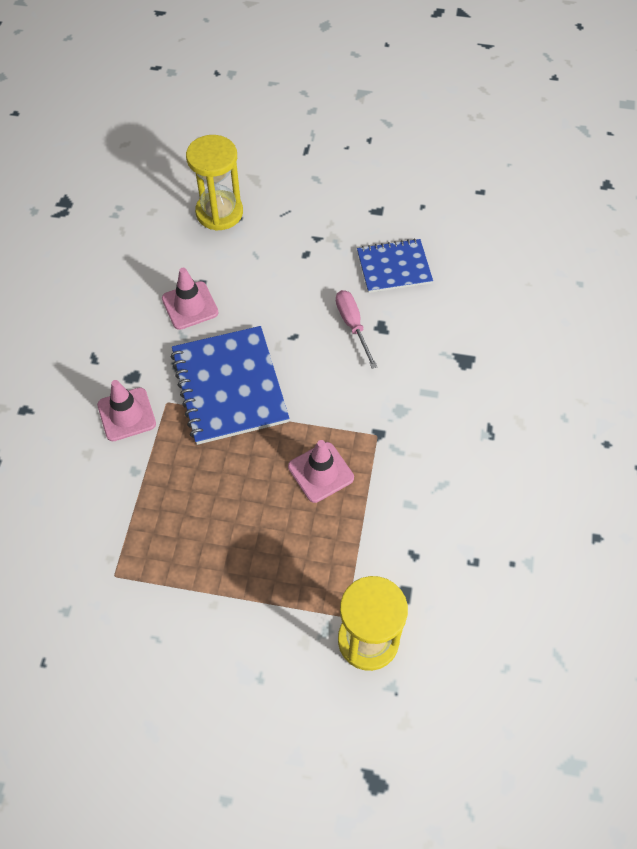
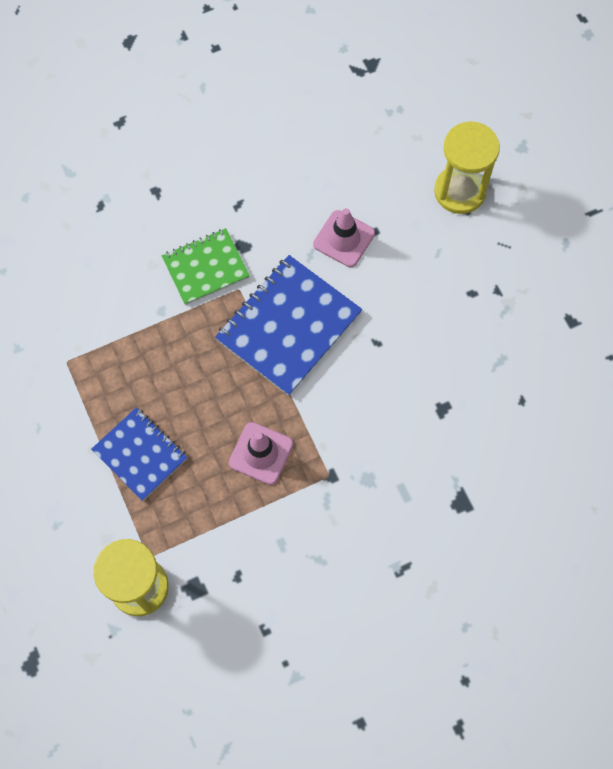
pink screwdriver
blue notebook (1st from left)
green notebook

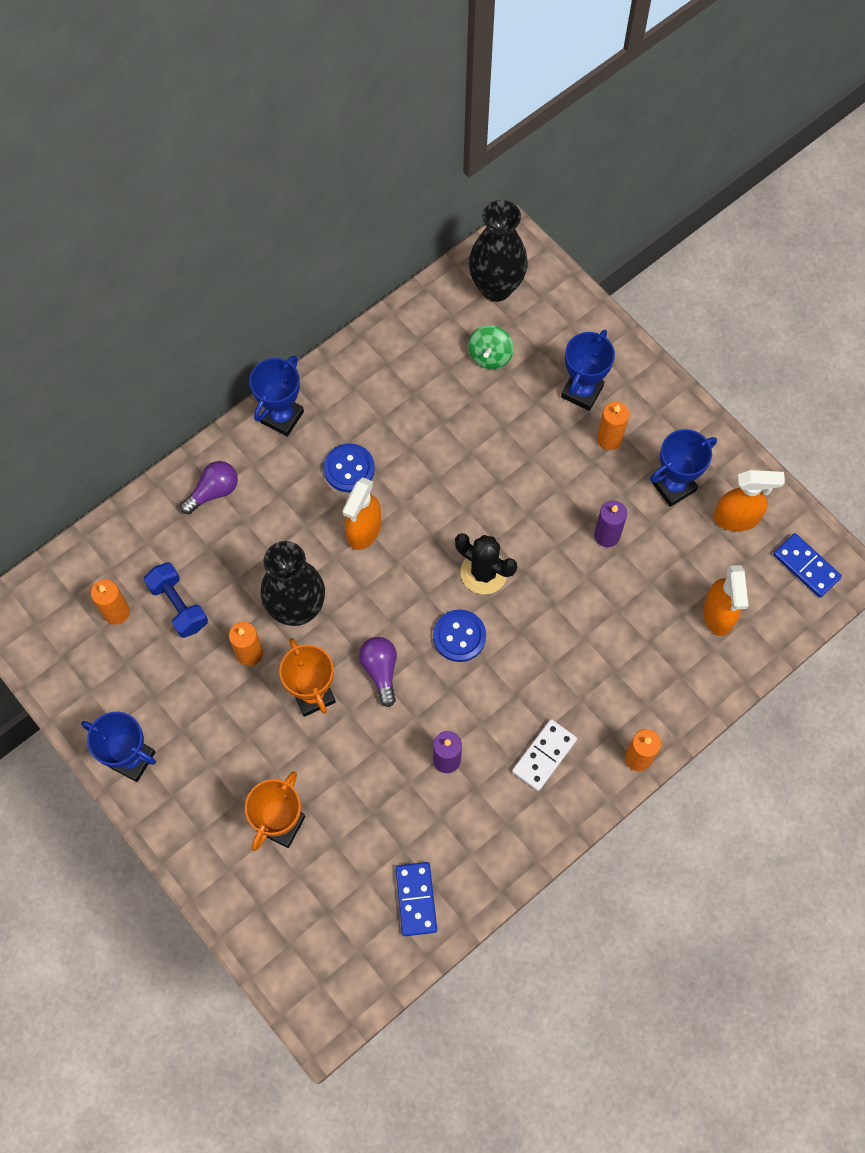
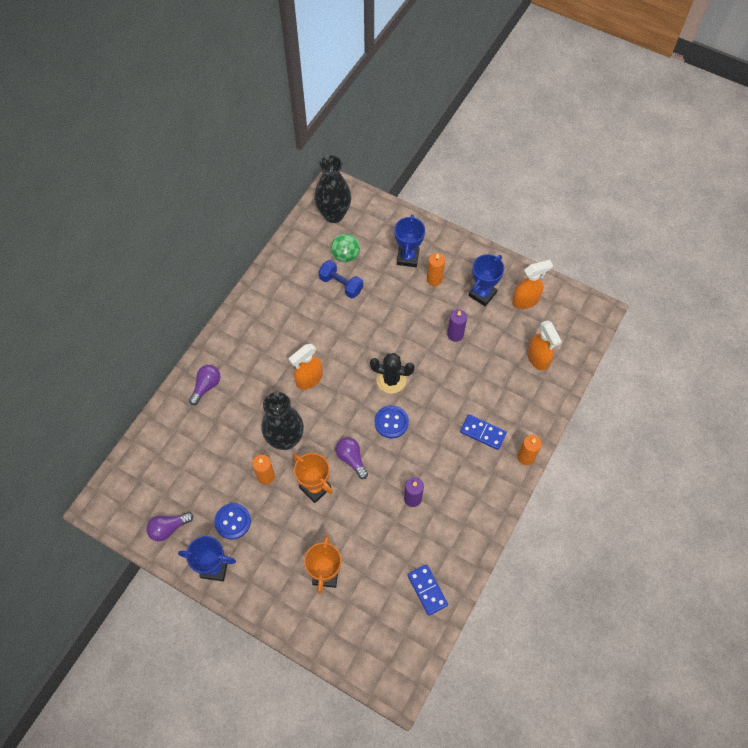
orange candle (1st from left in the first image)
blue trophy (2nd from left in the first image)
white domino
purple light bulb (1st from left)
blue dumbbell
blue button (1st from left)
blue domino (2nd from left)
orange spray bottle (1st from left)

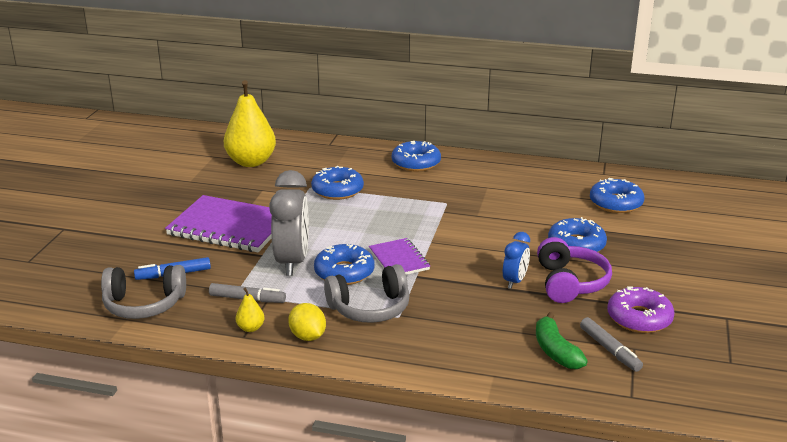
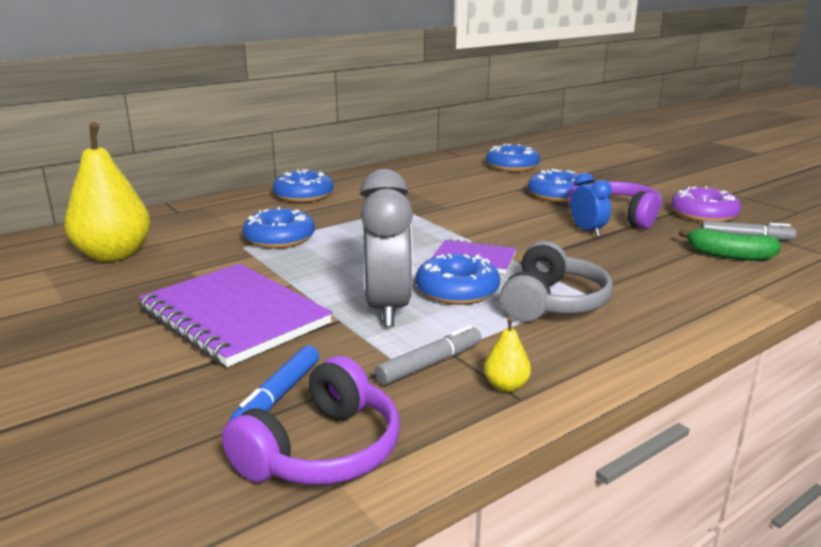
yellow lemon
purple headphones (1st from left)
purple notebook (1st from left)
grey clock

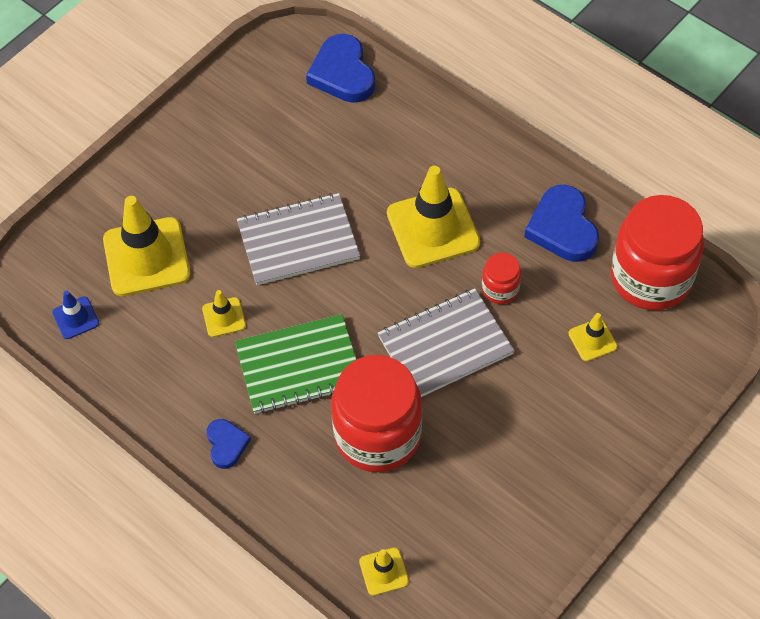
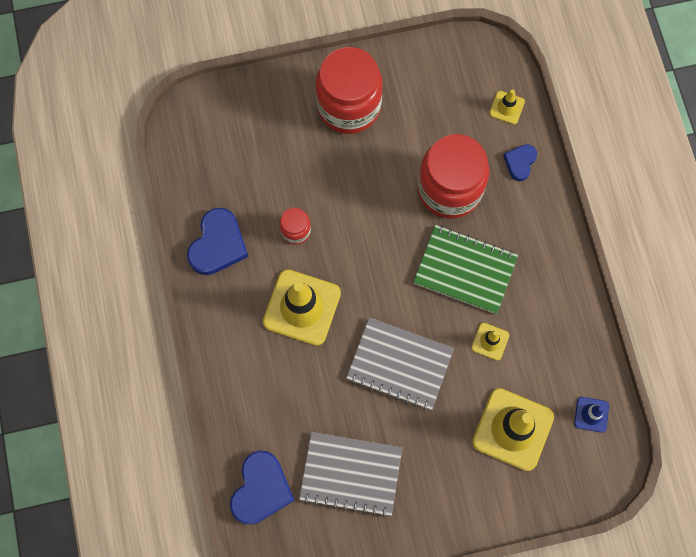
yellow traffic cone (5th from left in the first image)
blue heart (3rd from left)
grey notebook (1st from left)
red jar (2nd from left)

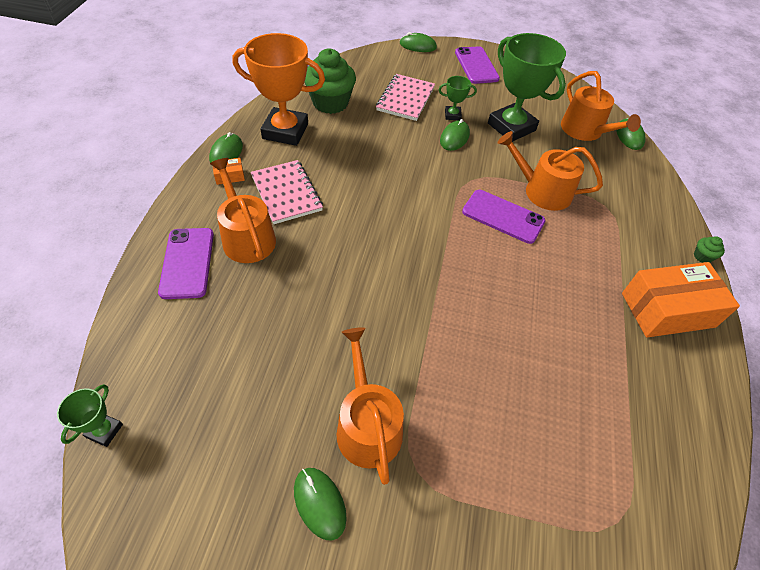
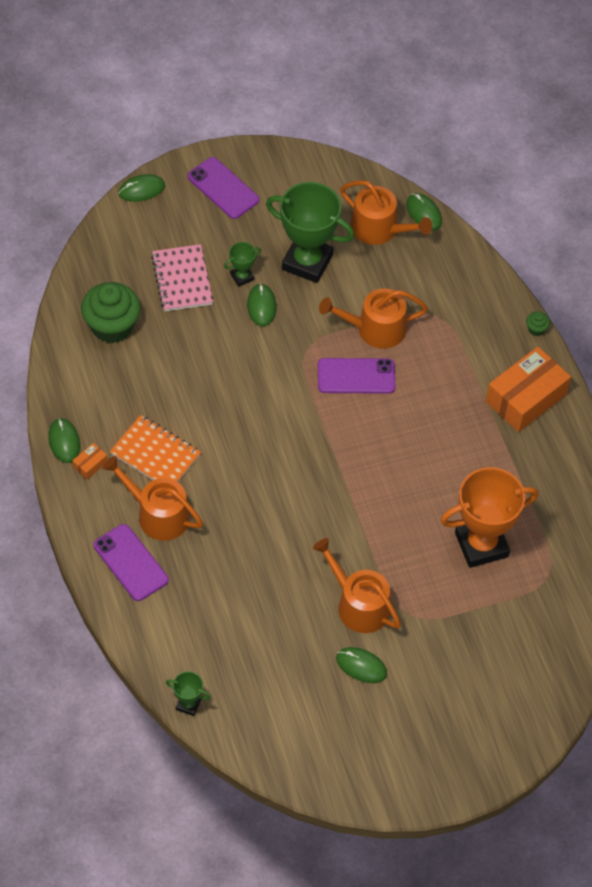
orange trophy
orange notebook
green trophy (1st from left)

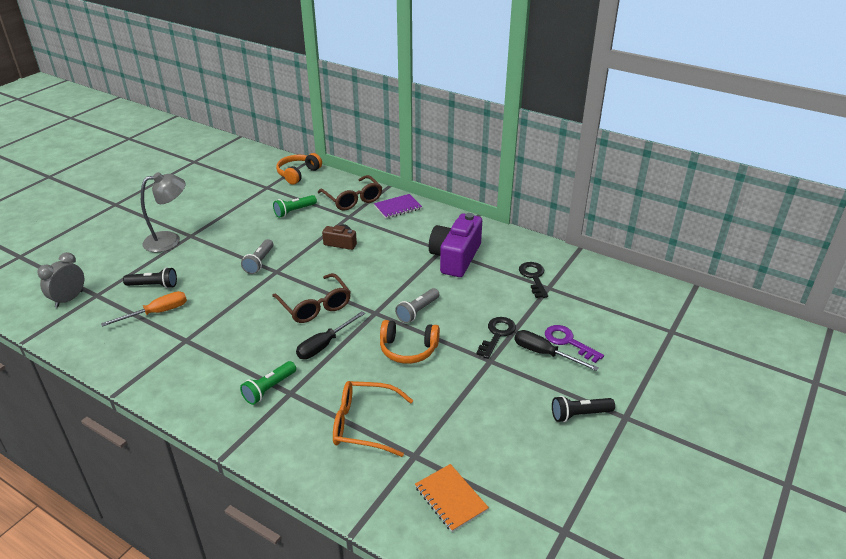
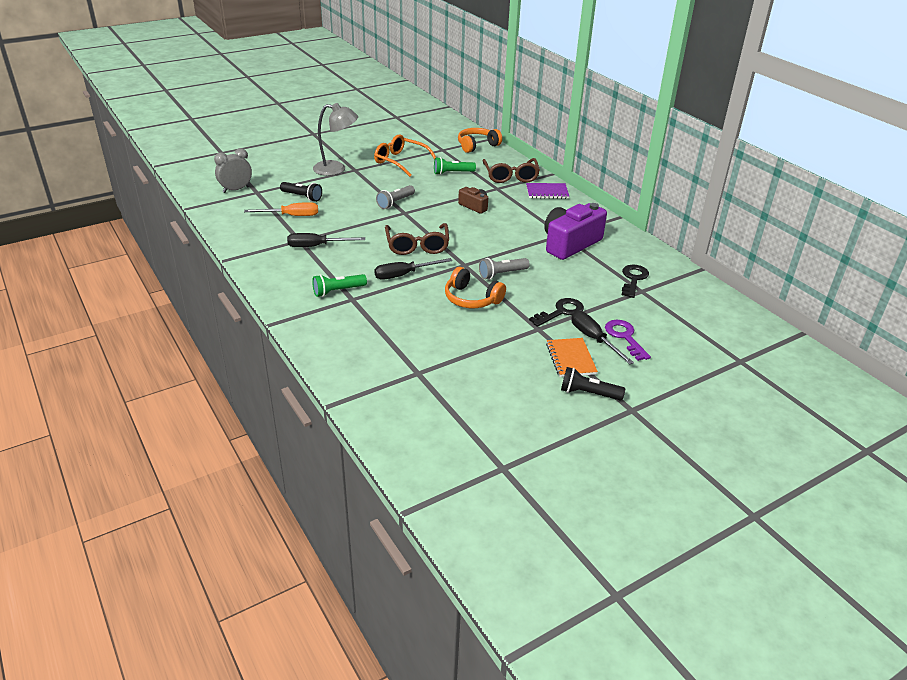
black screwdriver (1st from left)
orange glasses
orange notebook

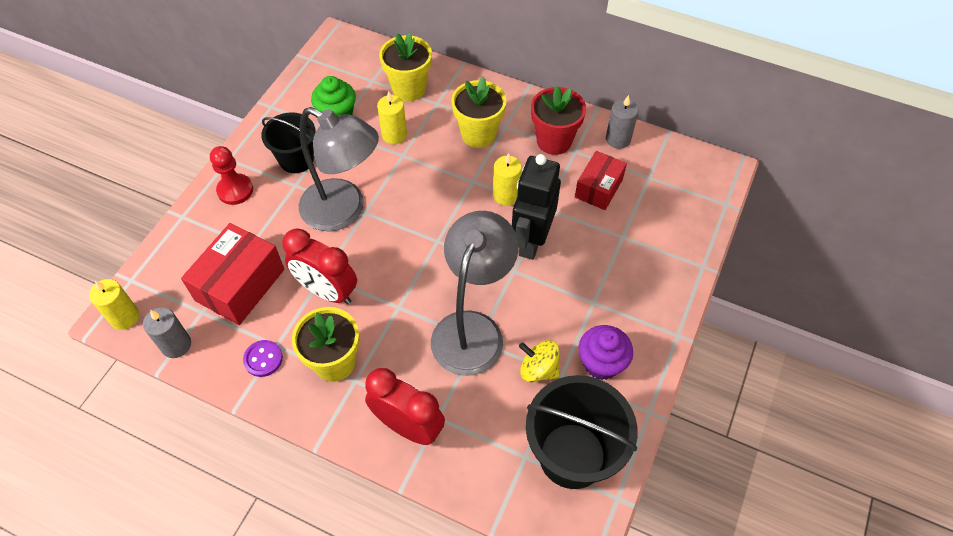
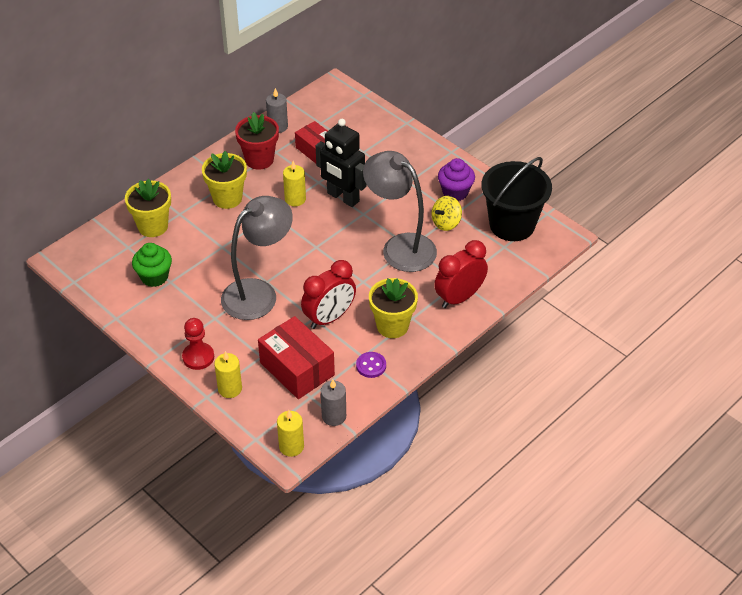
black bucket (1st from left in the first image)
yellow candle (1st from left)

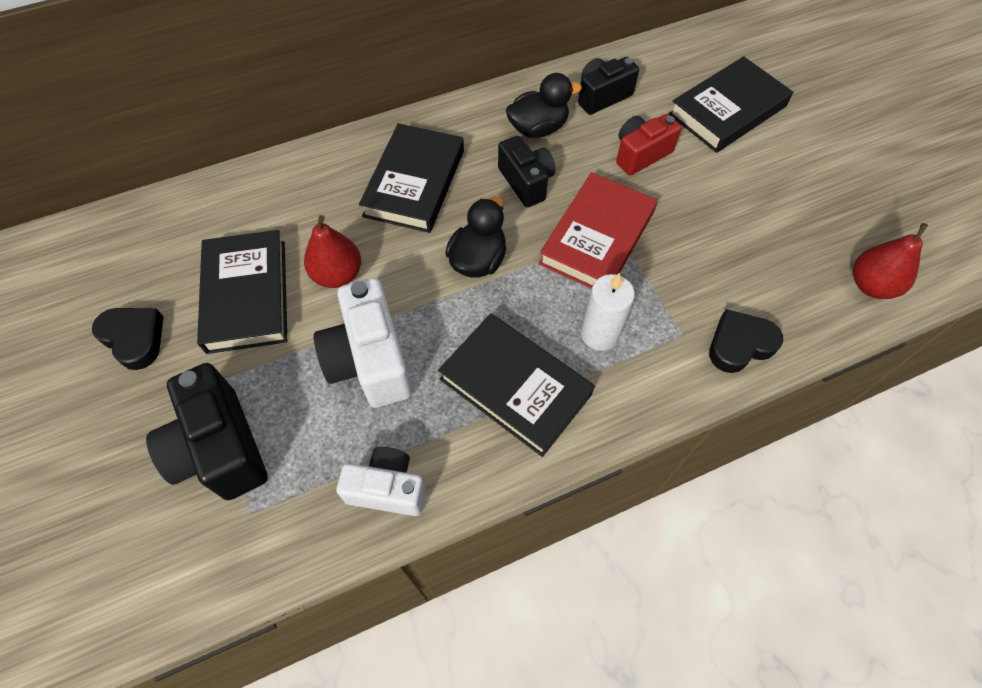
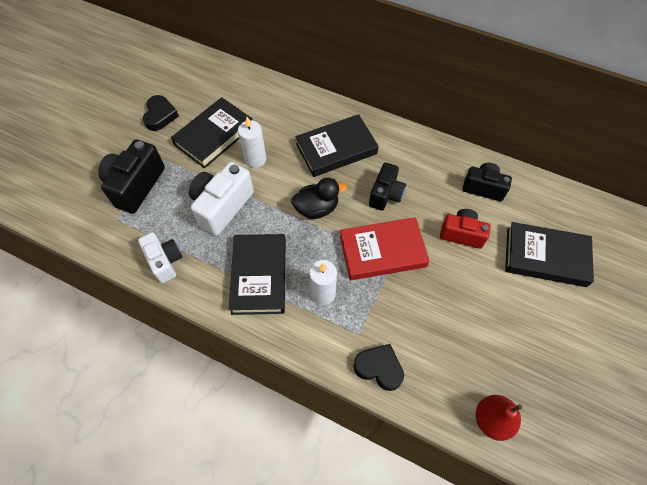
black duck (2nd from left in the first image)
white candle (1st from left)

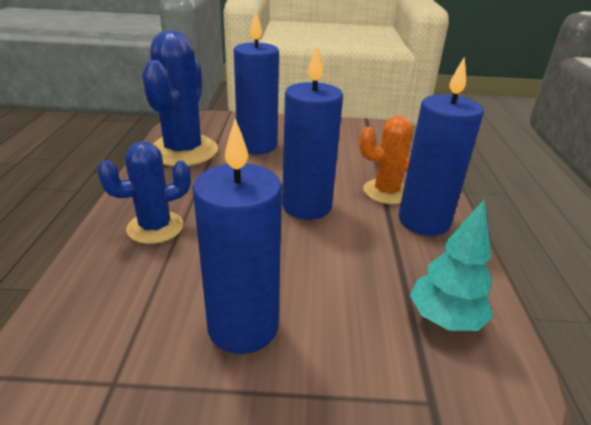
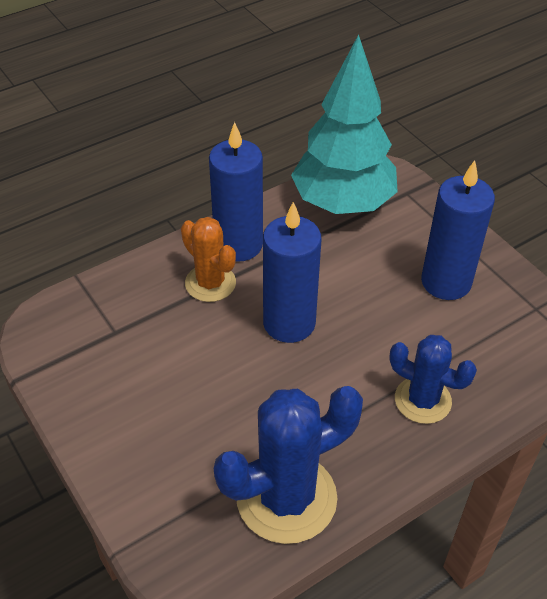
blue candle (2nd from left in the first image)
turquoise tree

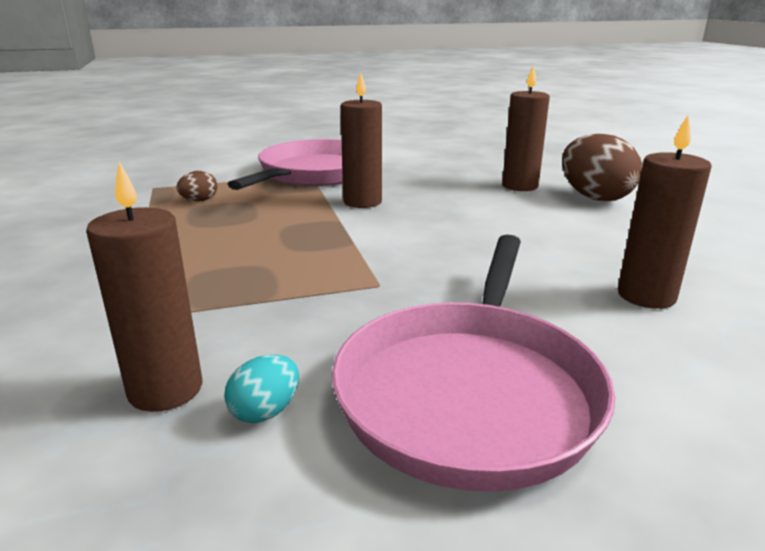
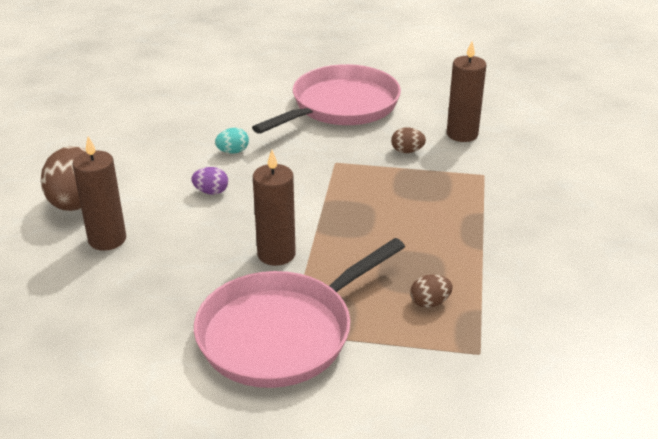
brown candle (4th from left in the first image)
purple egg
brown egg (2nd from left)
turquoise egg

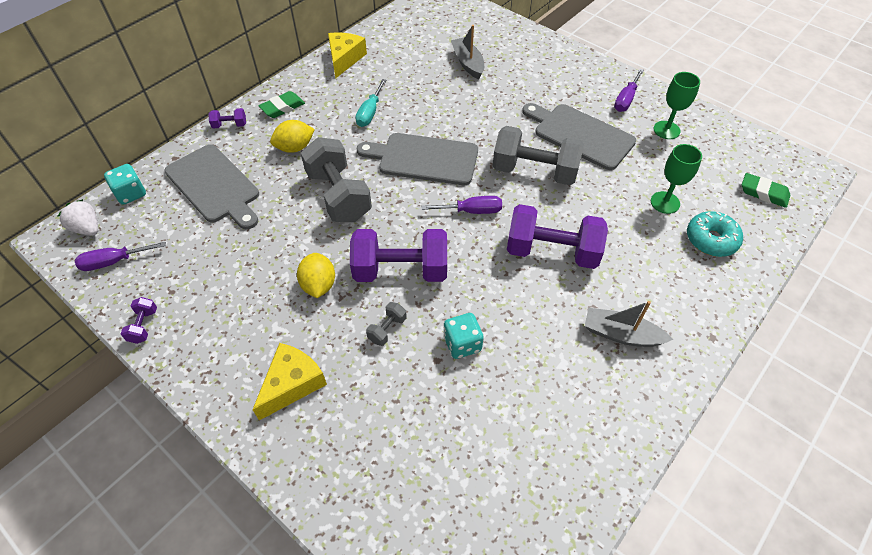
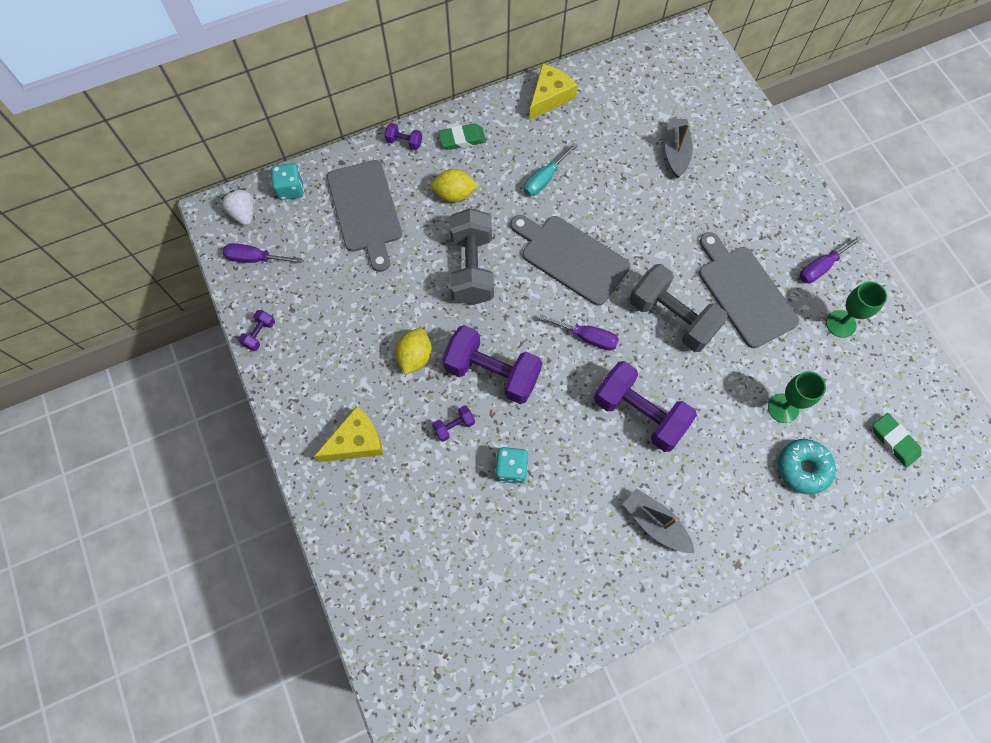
purple dumbbell (3rd from left)

